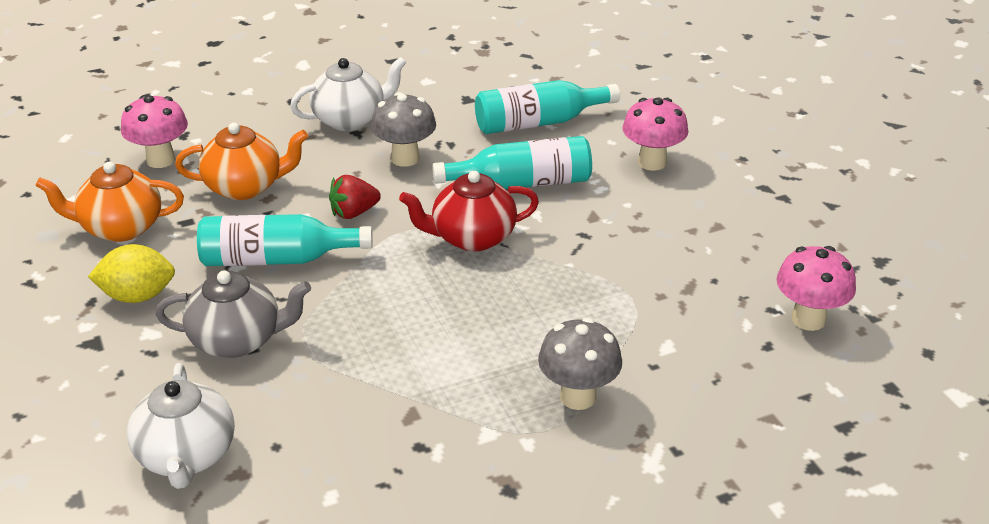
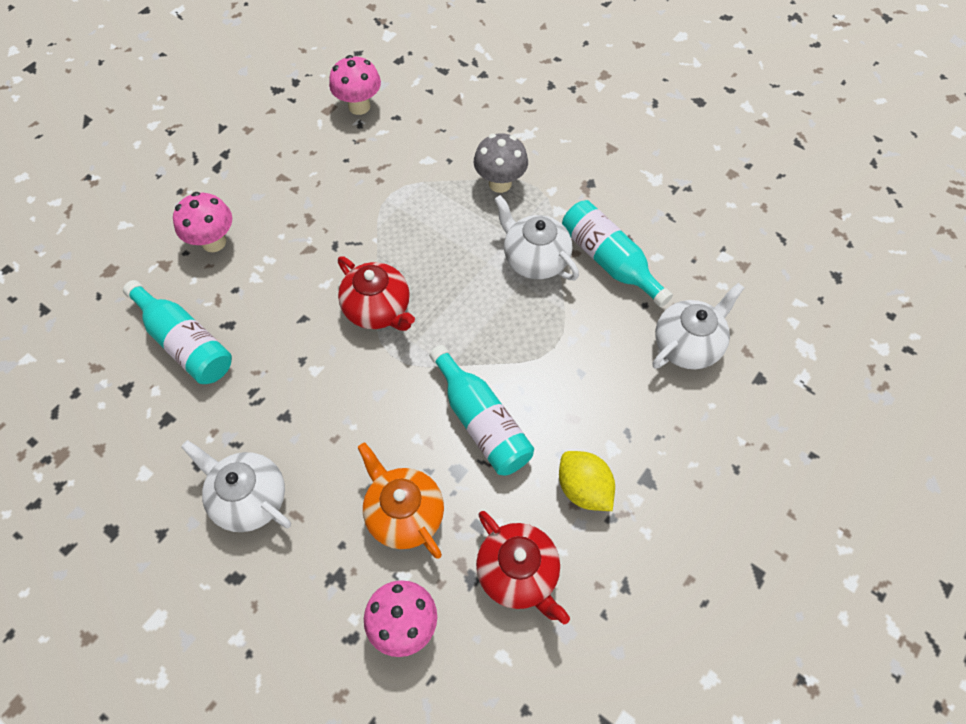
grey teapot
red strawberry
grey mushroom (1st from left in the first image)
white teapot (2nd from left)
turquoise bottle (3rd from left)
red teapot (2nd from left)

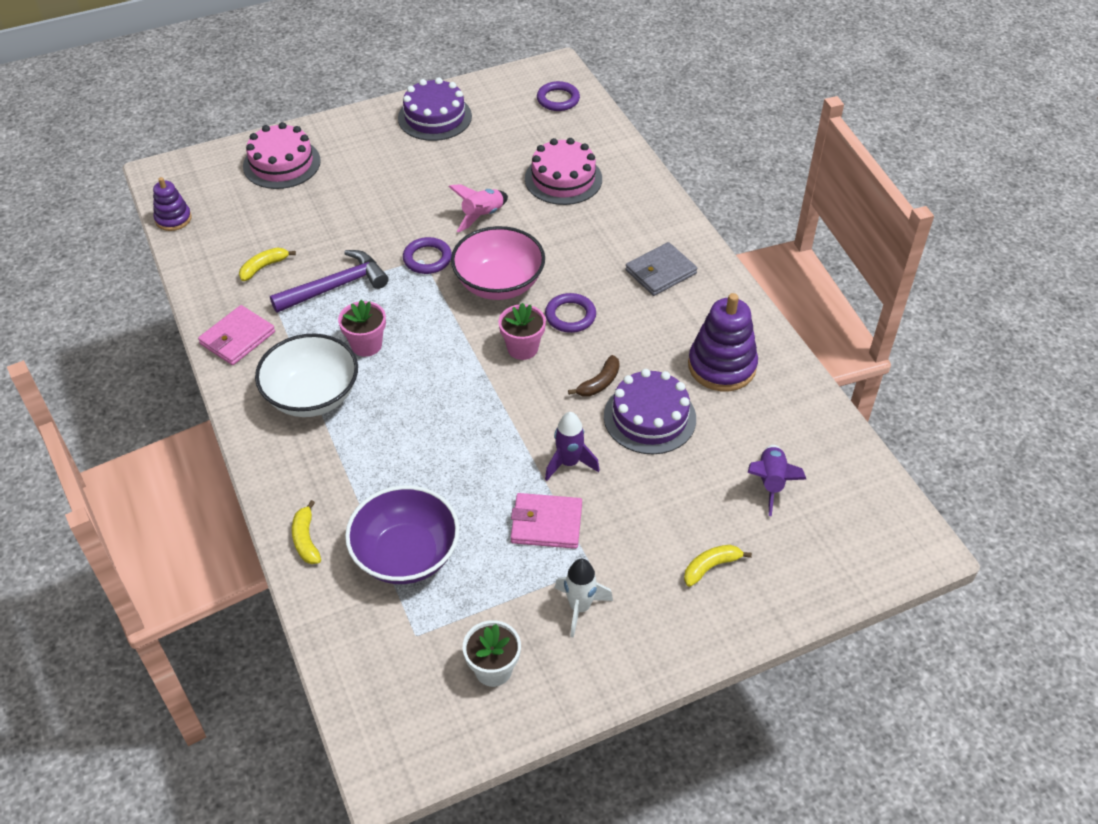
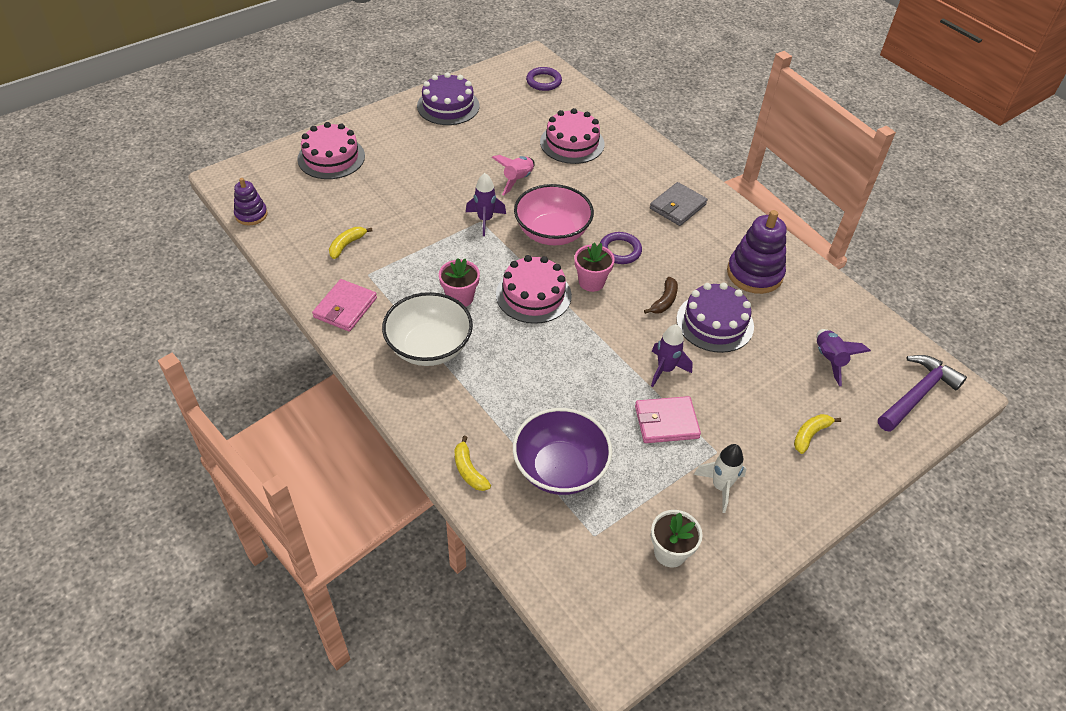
pink cake (2nd from left)
purple hammer
purple rocket (1st from left)

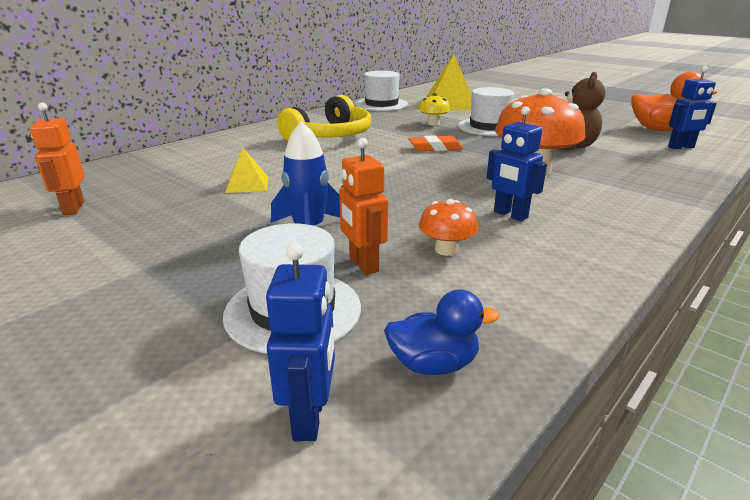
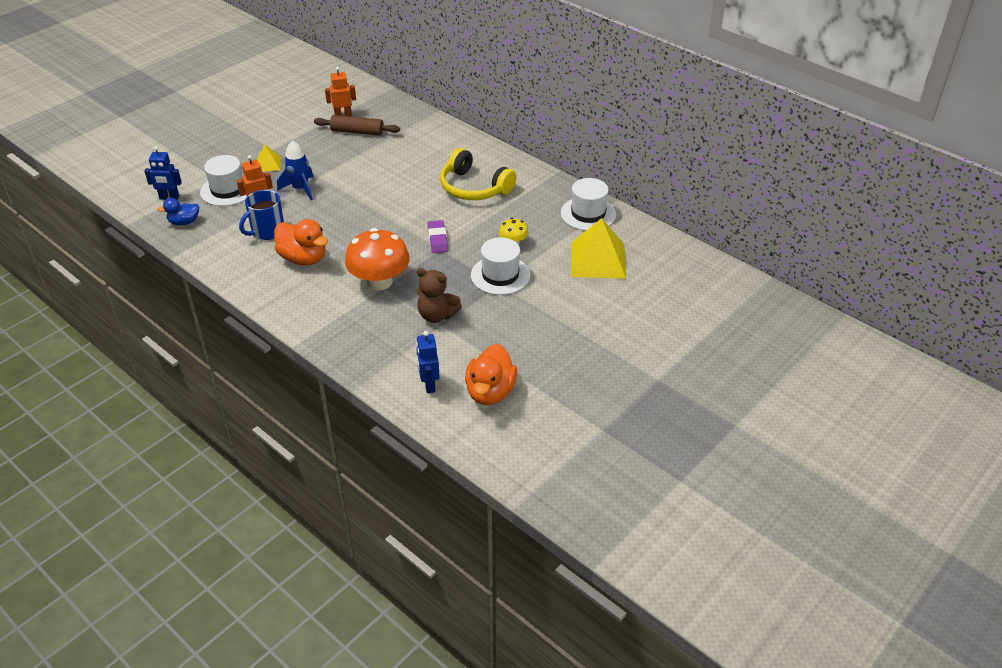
brown rolling pin
yellow pyramid (1st from left)
blue mug
orange duck (1st from left)
purple eraser
blue duck

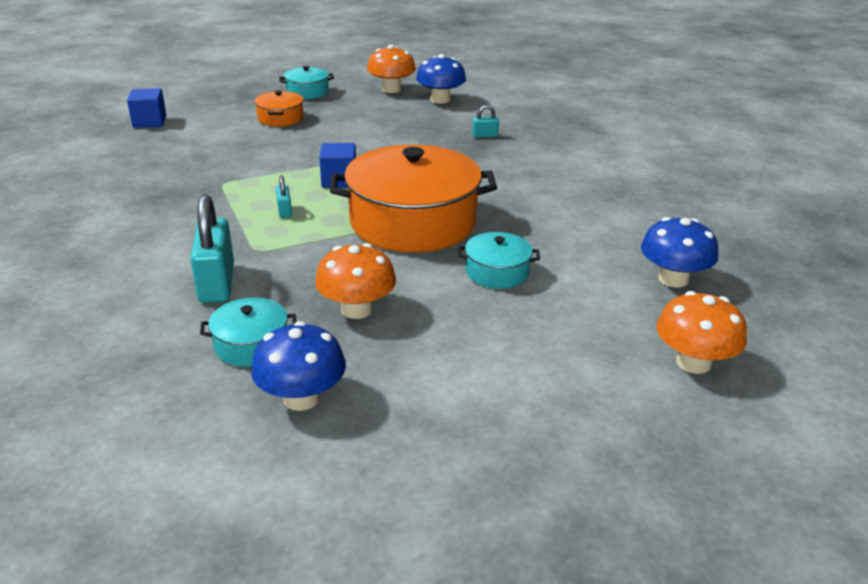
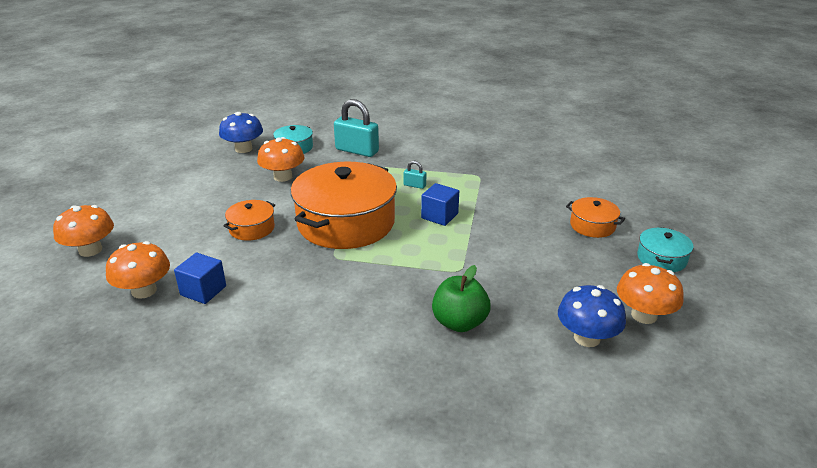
blue cube (1st from left)
green apple
orange pot (1st from left)
orange mushroom (2nd from left)

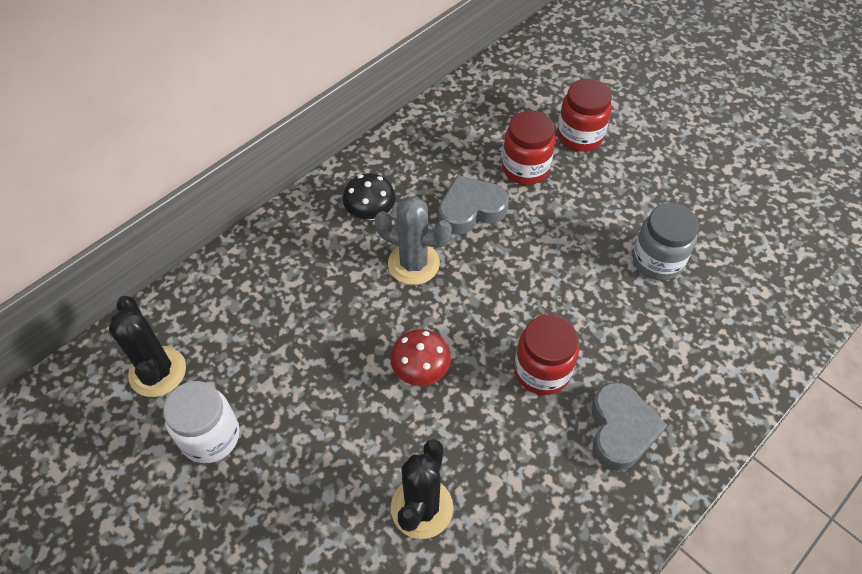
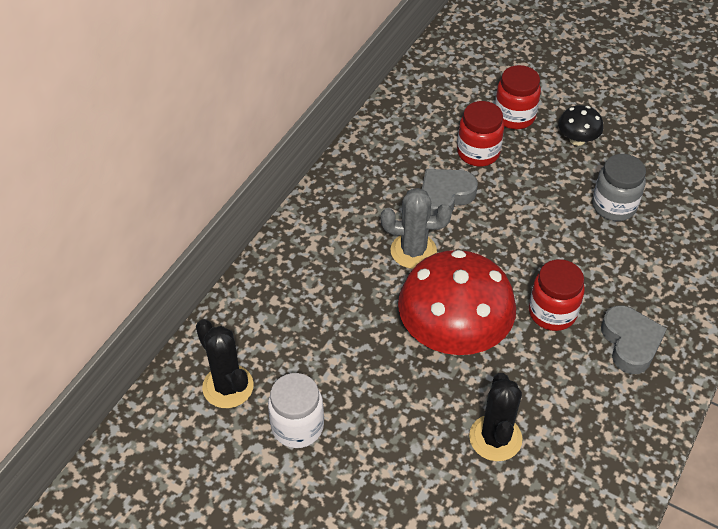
black mushroom
red mushroom

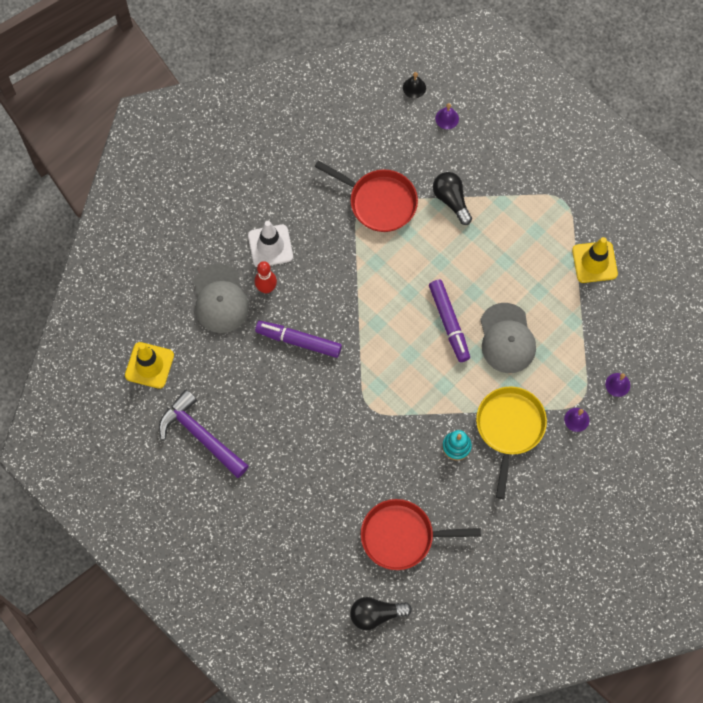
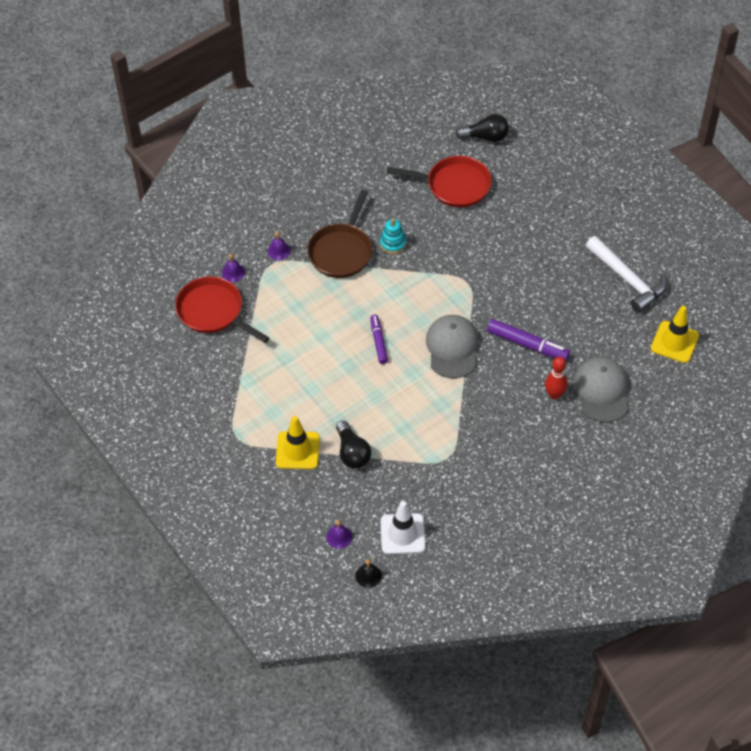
white traffic cone
red pan (1st from left)
grey cap (1st from left)
yellow traffic cone (1st from left)
white hammer
brown pan
purple marker (1st from left)

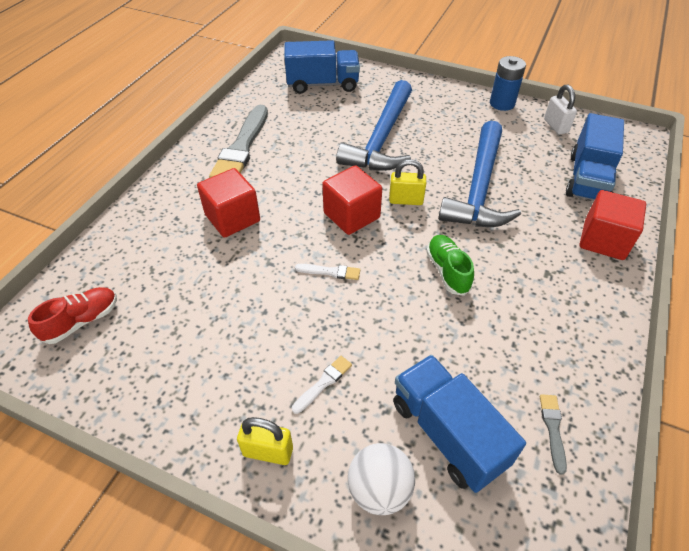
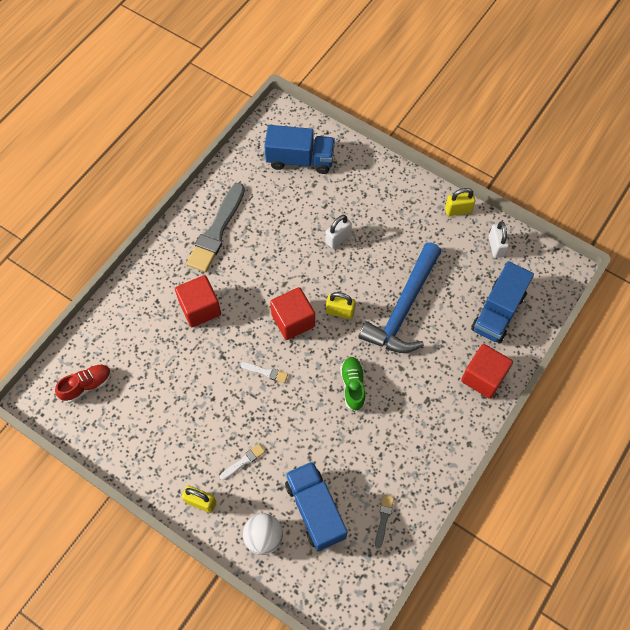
white padlock (1st from left)
yellow padlock (3rd from left)

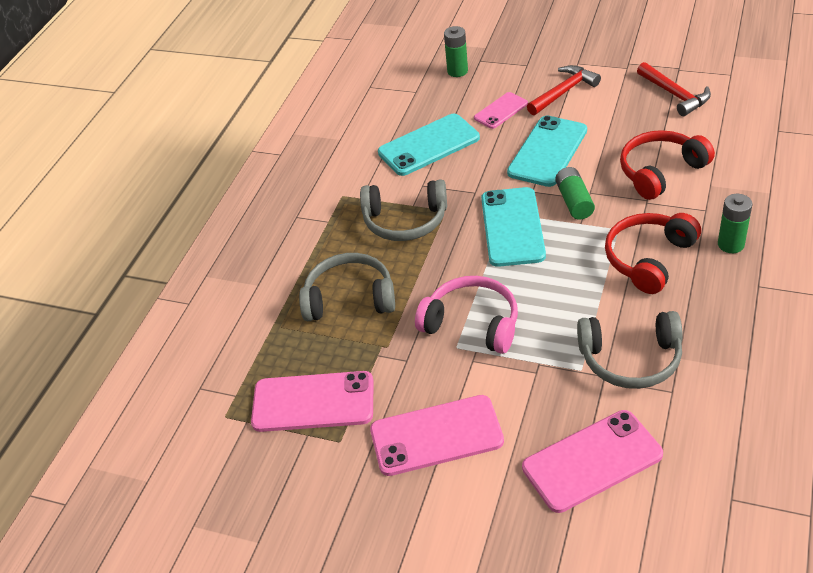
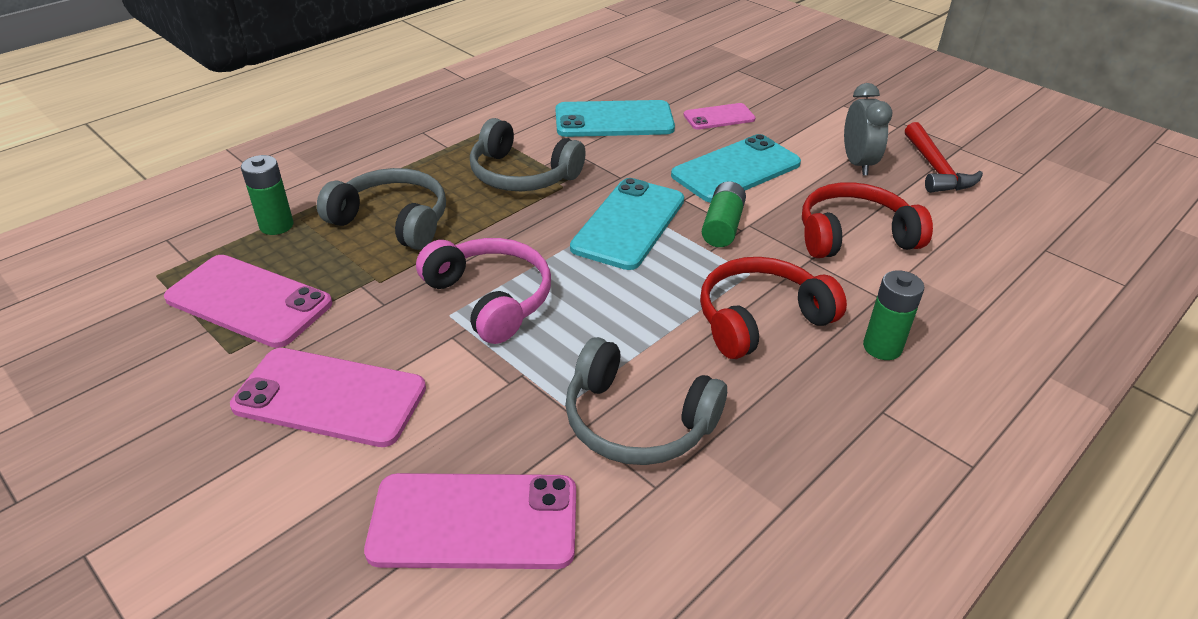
red hammer (1st from left in the first image)
grey clock
green battery (1st from left)

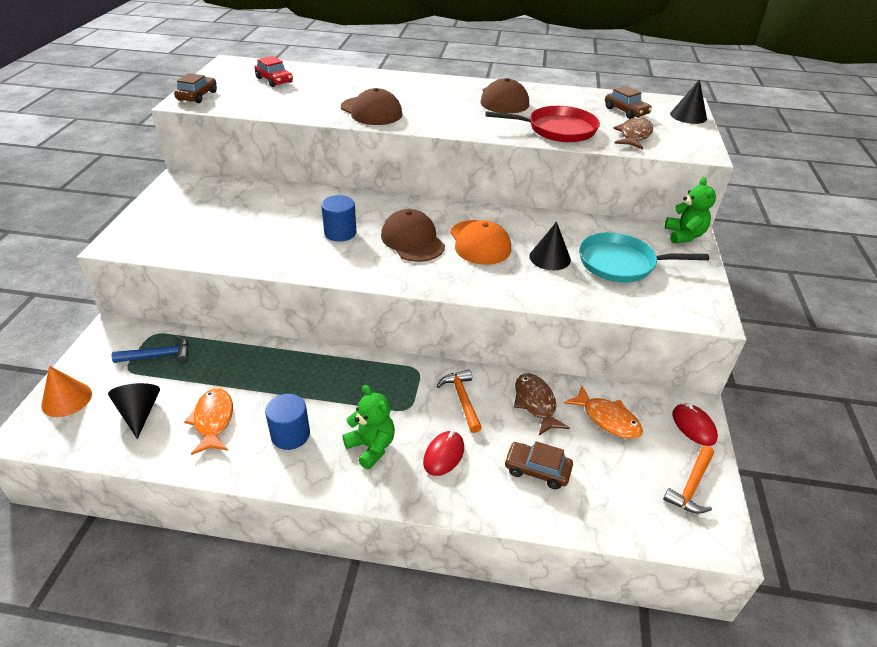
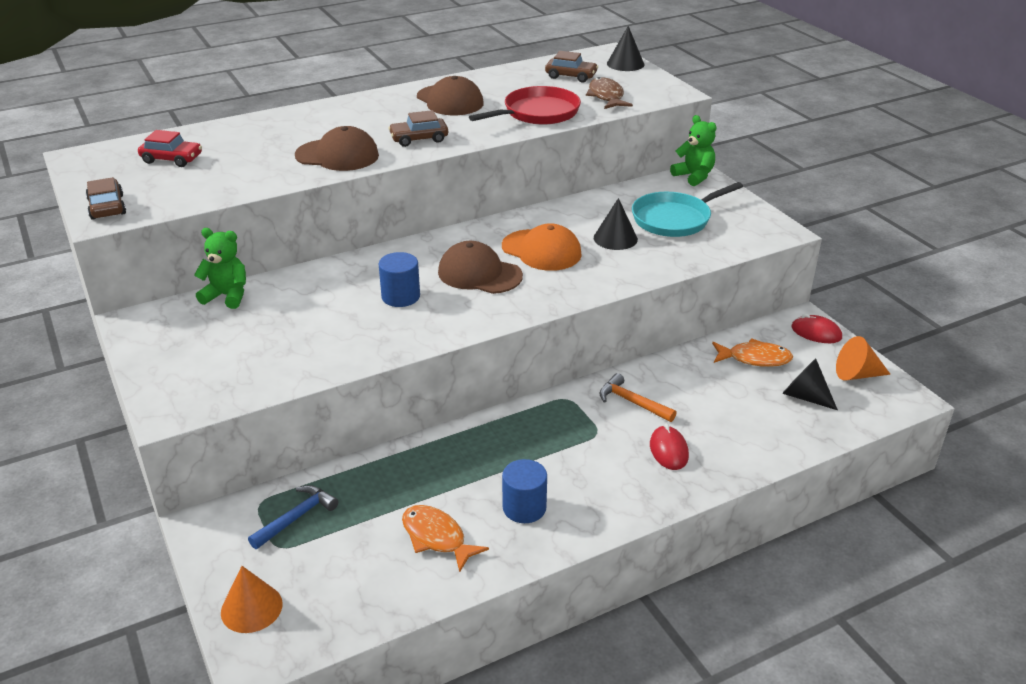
brown fish (1st from left in the first image)
black cone (3rd from left)
green teddy bear (1st from left)
brown car (2nd from left)
orange cone (2nd from left)

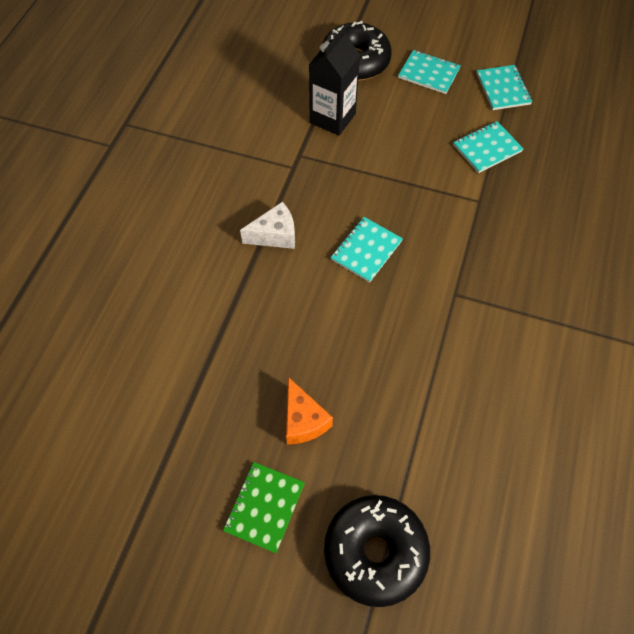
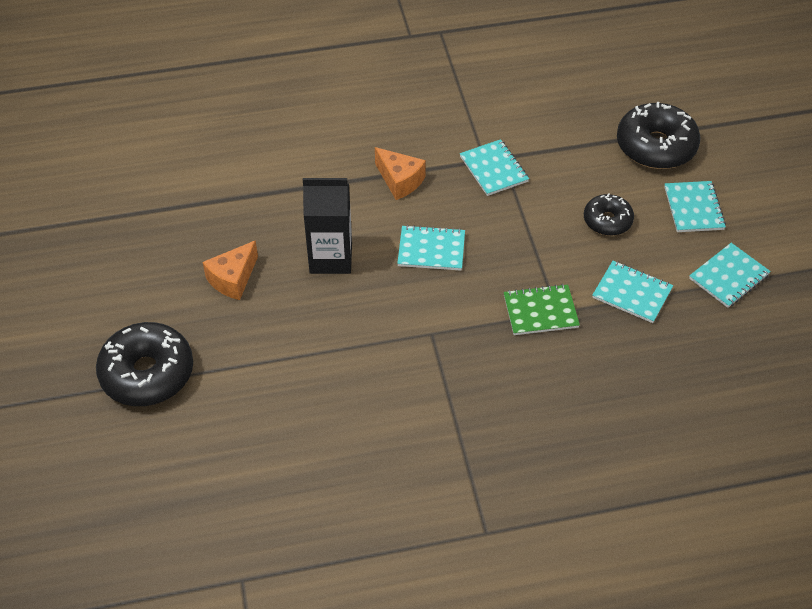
turquoise notebook (2nd from left)
black donut (2nd from left)
green notebook
black carton
orange cheese (2nd from left)

